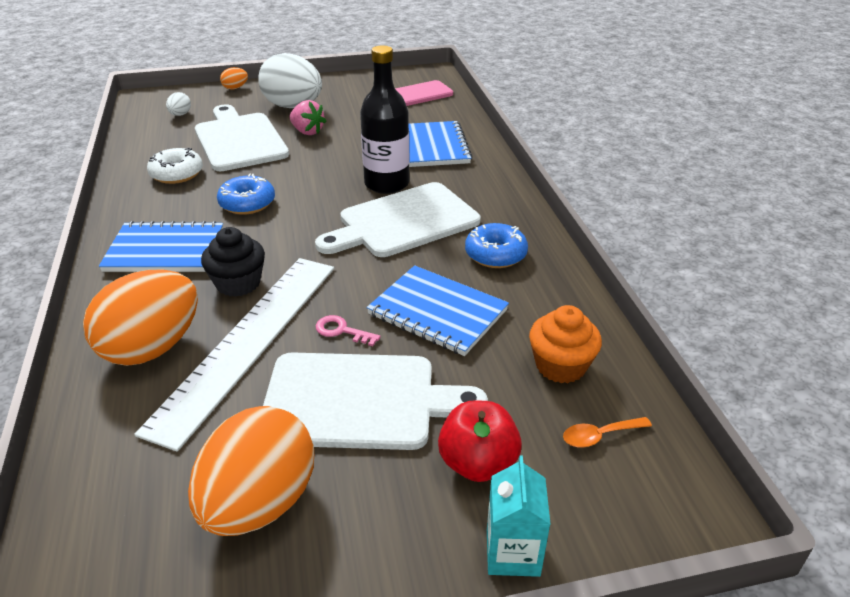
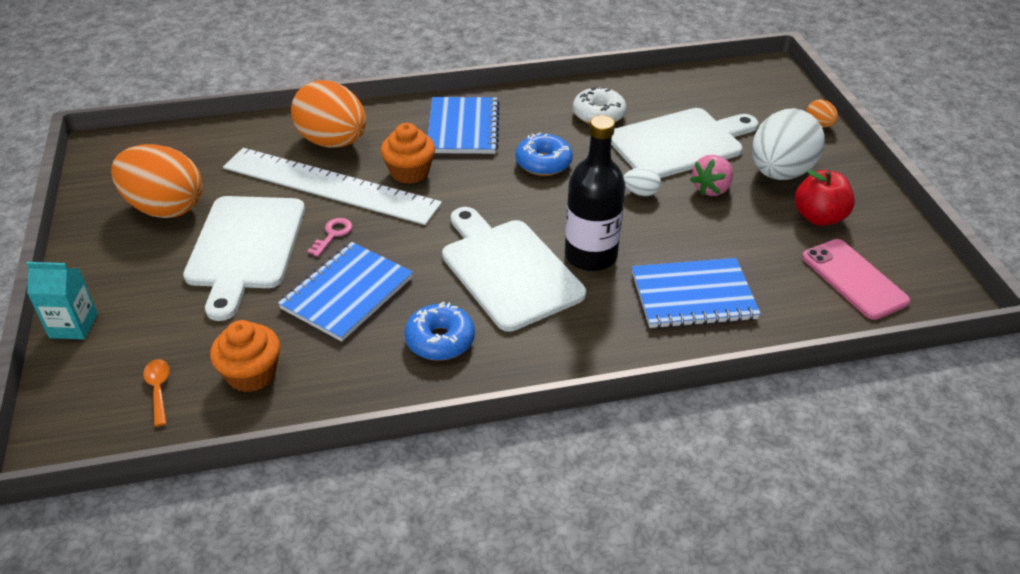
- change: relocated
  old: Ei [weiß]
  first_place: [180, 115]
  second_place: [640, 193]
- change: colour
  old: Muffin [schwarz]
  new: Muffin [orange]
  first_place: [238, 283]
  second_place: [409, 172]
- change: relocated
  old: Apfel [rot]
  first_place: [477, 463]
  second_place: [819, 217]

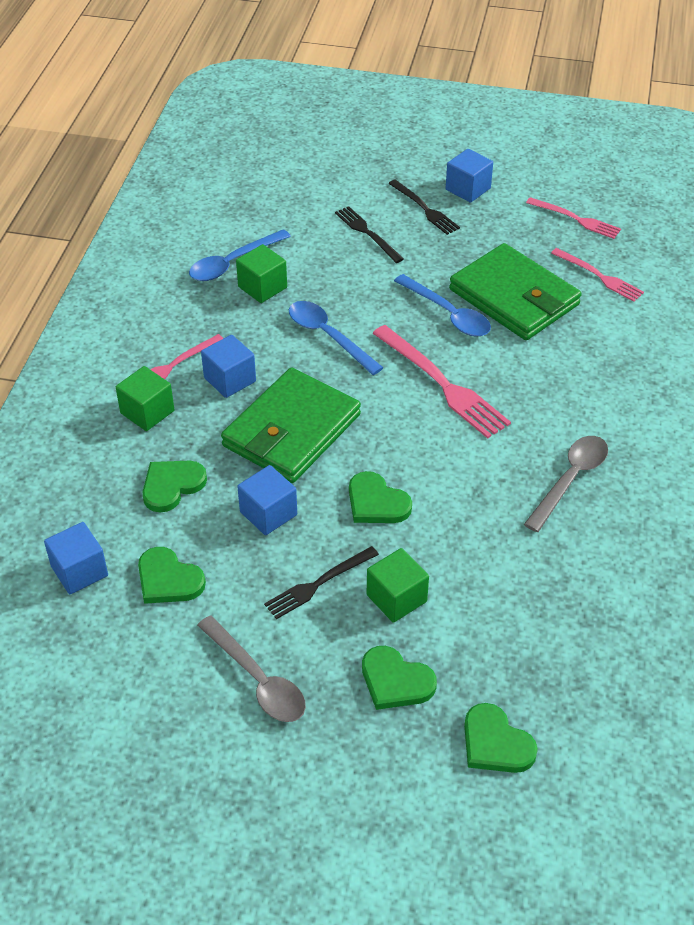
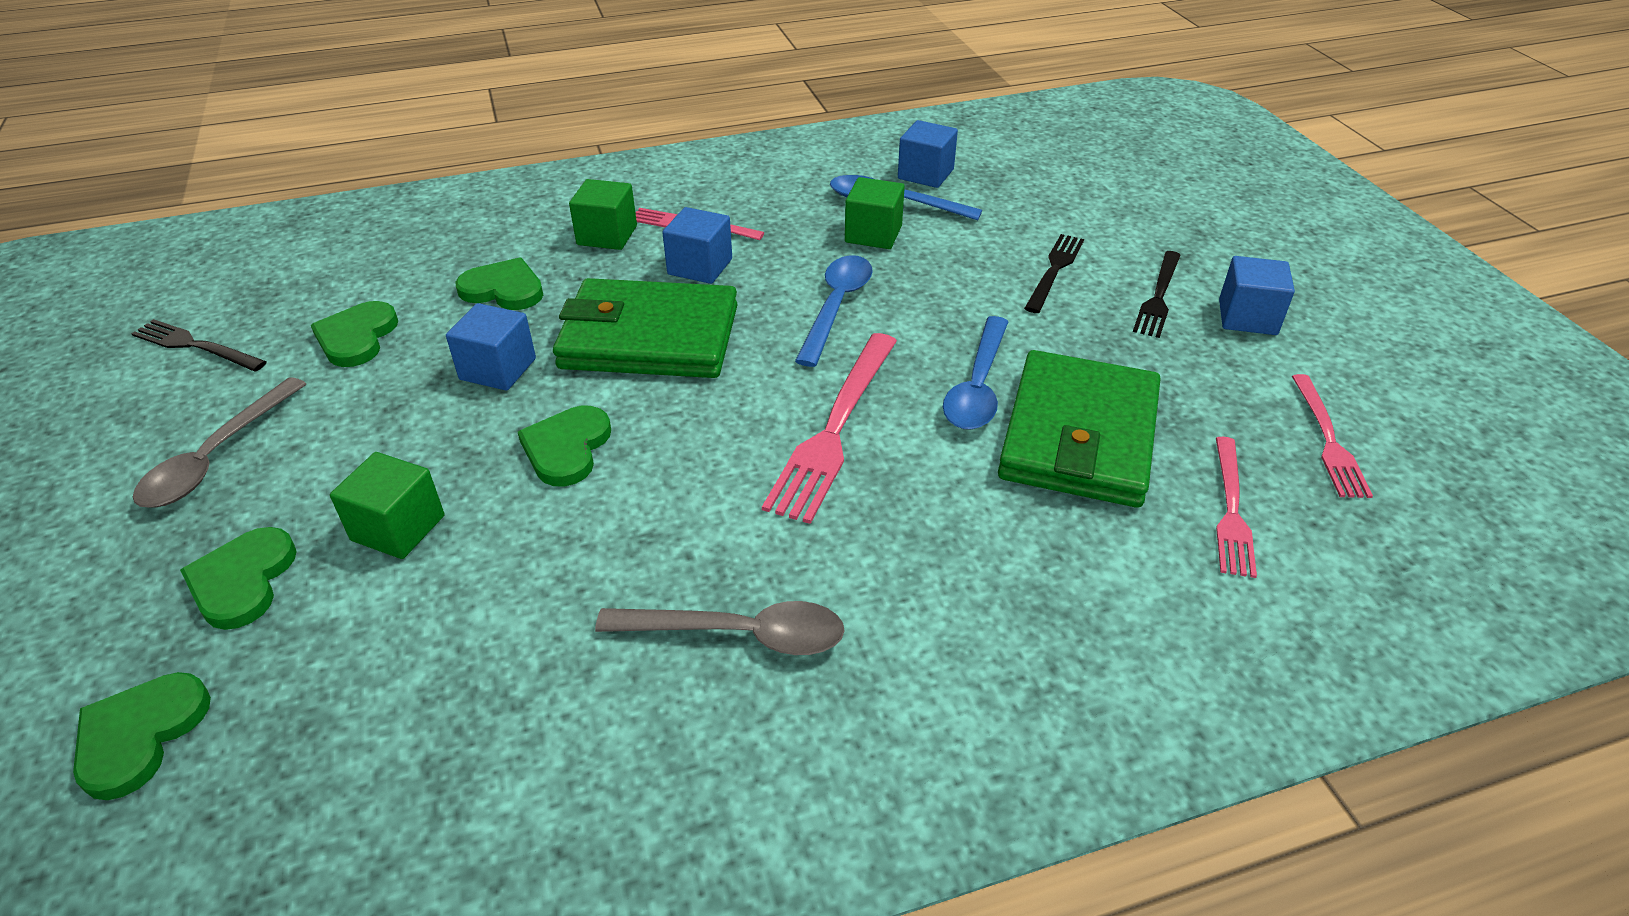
- change: relocated
  old: Kubus [blau]
  first_place: [79, 571]
  second_place: [925, 174]
- change: relocated
  old: Gabel [schwarz]
  first_place: [318, 584]
  second_place: [196, 346]

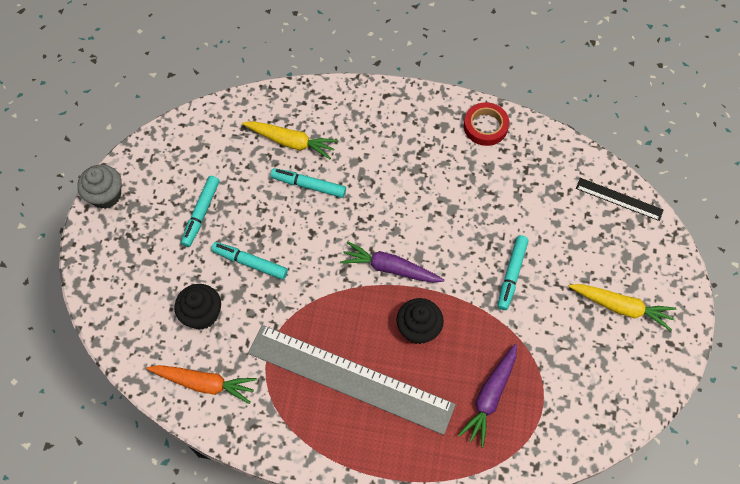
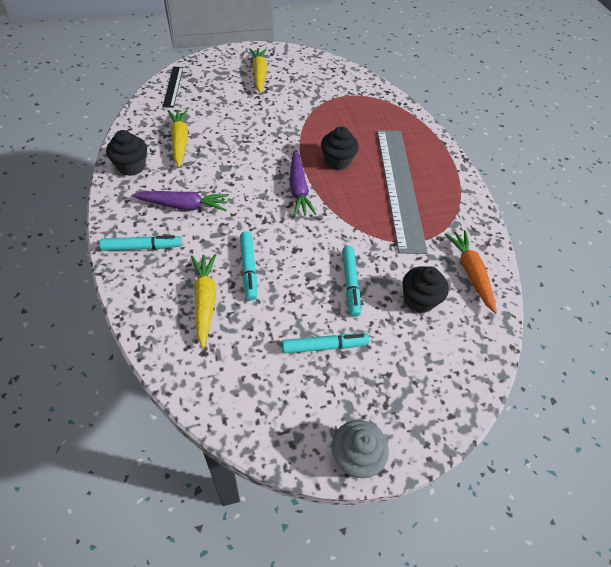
- change: exchanged
  old: Klebeband [rot]
  new: Muffin [schwarz]
  first_place: [485, 126]
  second_place: [131, 166]
- change: relocated
  old: Filzstift [türkis]
  first_place: [511, 275]
  second_place: [142, 247]
- change: relocated
  old: Karotte [lila]
  first_place: [490, 396]
  second_place: [183, 205]
- change: appeared
  new: Karotte [gelb]
  second_place: [180, 141]

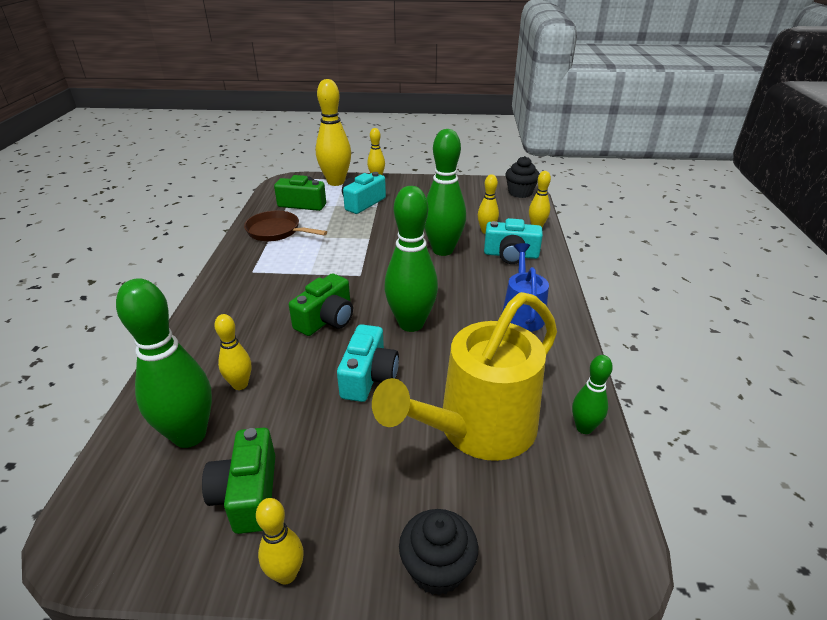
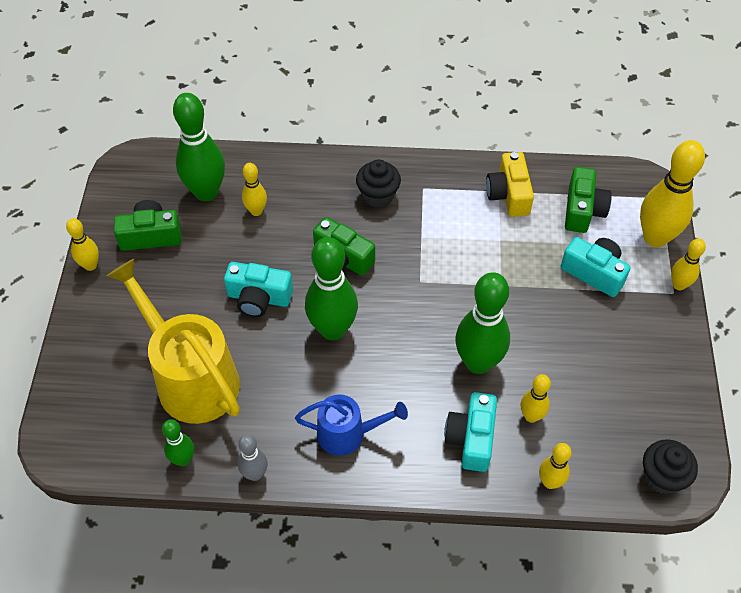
- change: exchanged
  old: Pfanne [braun]
  new: Kamera [gelb]
  first_place: [276, 231]
  second_place: [509, 194]
- change: relocated
  old: Muffin [schwarz]
  first_place: [437, 569]
  second_place: [378, 195]
- change: appeared
  new: Bowlingkegel [grau]
  second_place: [255, 474]

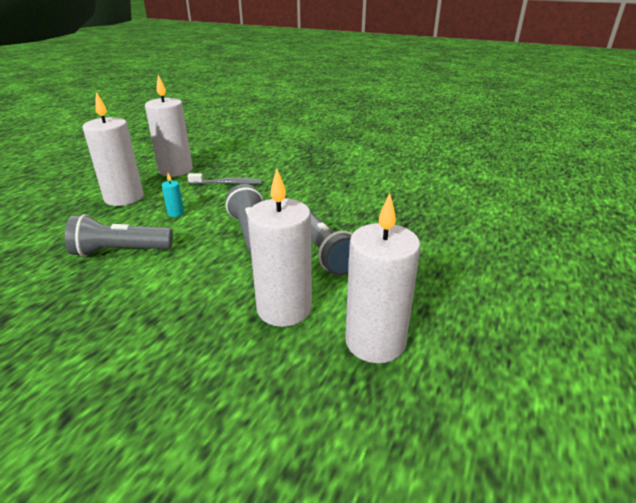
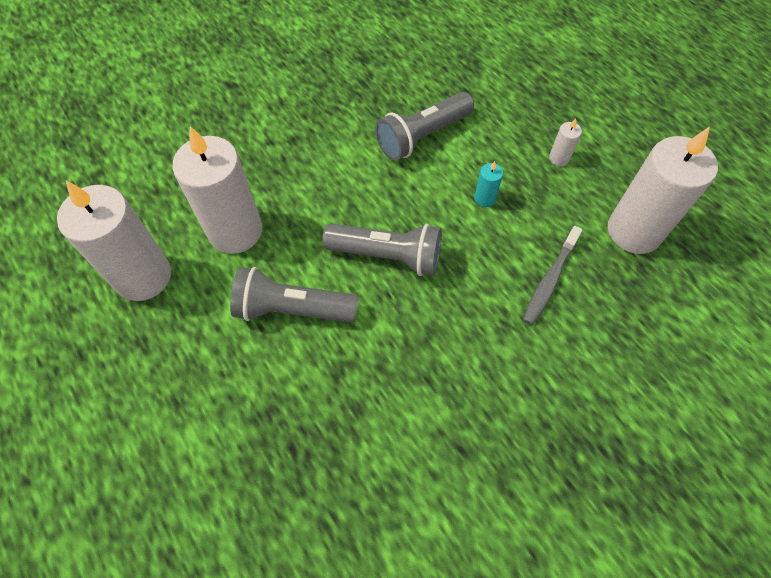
- change: size
  old: Kerze [weiß]
  first_place: [124, 198]
  second_place: [559, 158]
  factor: 0.4
- change: spun
  old: Taschenlampe [grau]
  first_place: [120, 251]
  second_place: [422, 136]
  degrees: -150

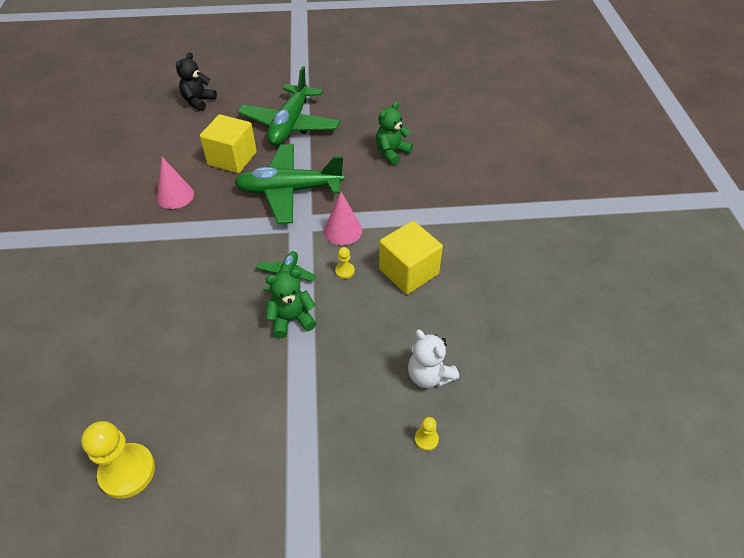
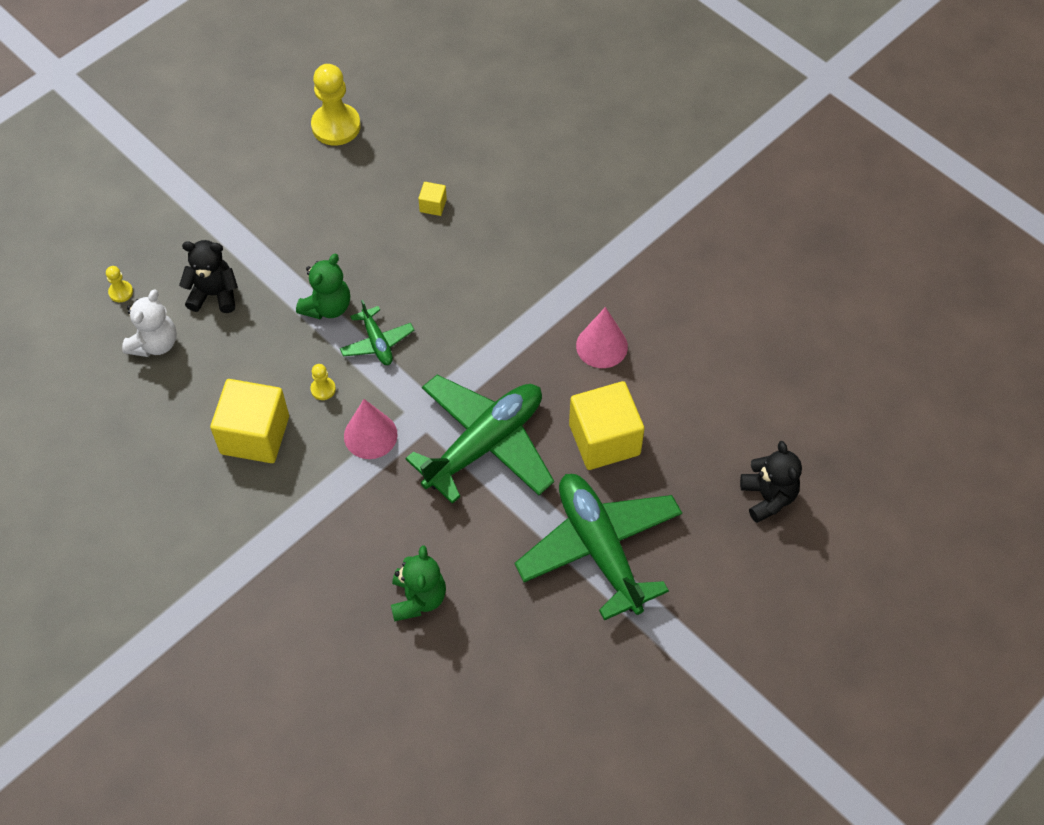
- change: spun
  old: Teddybär [weiß]
  first_place: [429, 376]
  second_place: [155, 343]
  degrees: 105
- change: appeared
  new: Kubus [gelb]
  second_place: [433, 205]
- change: appeared
  new: Teddybär [schwarz]
  second_place: [214, 294]

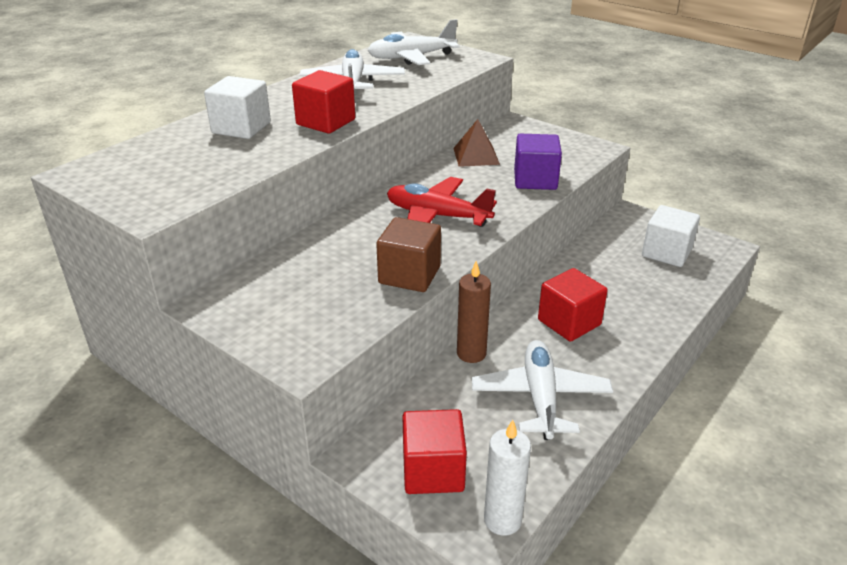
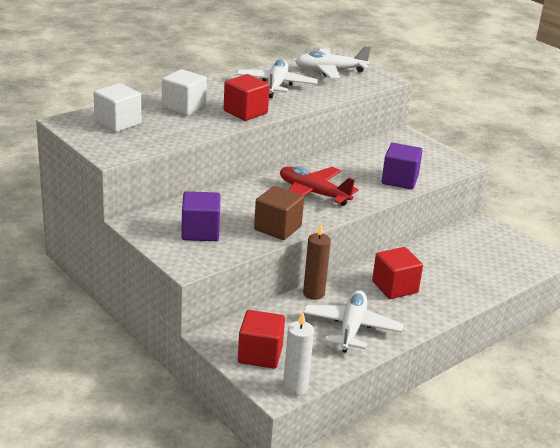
- change: missing
  old: Pyramide [braun]
  first_place: [476, 156]
- change: relocated
  old: Kubus [weiß]
  first_place: [666, 253]
  second_place: [118, 123]
- change: appeared
  new: Kubus [lila]
  second_place: [200, 232]

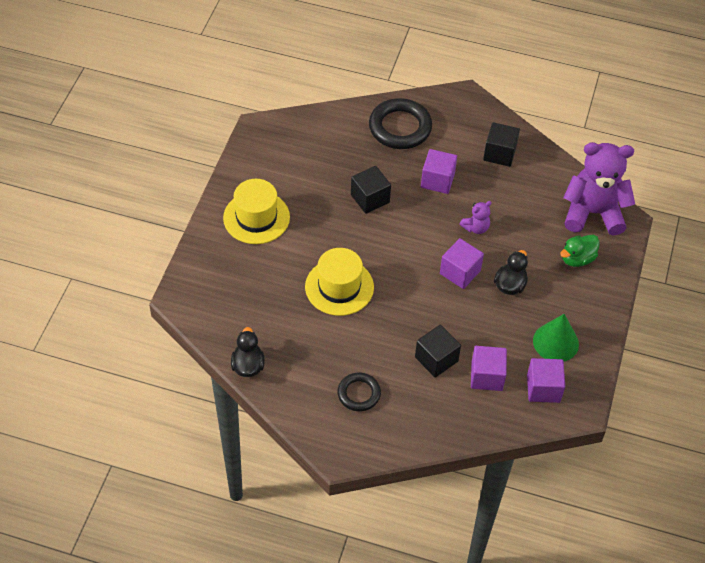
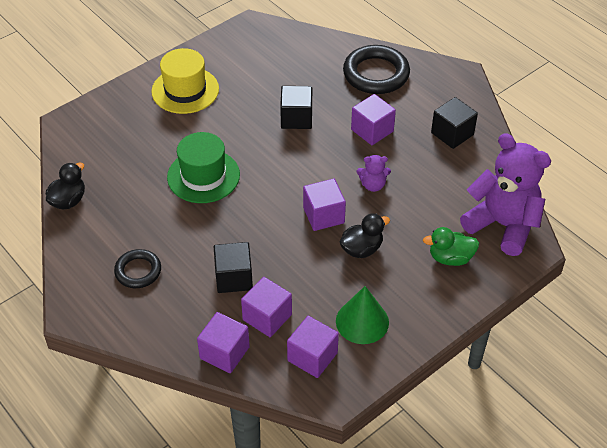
- change: colour
  old: Hut [gelb]
  new: Hut [grün]
  first_place: [339, 287]
  second_place: [203, 176]
- change: appeared
  new: Kubus [lila]
  second_place: [224, 352]

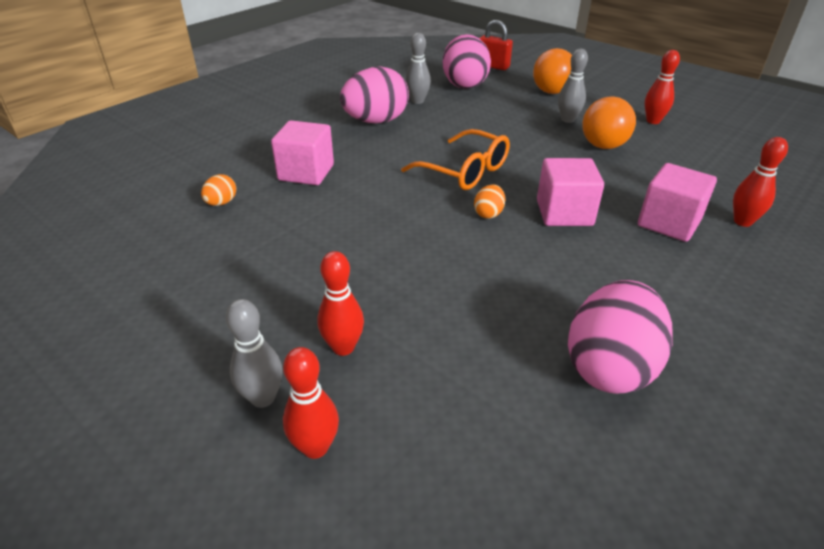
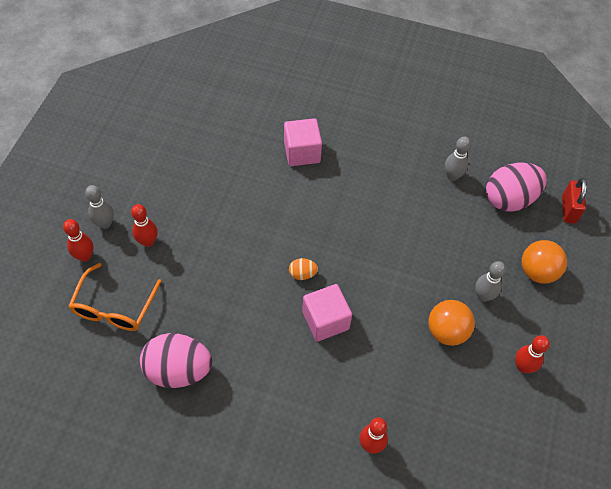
- change: missing
  old: Ei [rosa]
  first_place: [376, 121]
- change: relocated
  old: Brille [orange]
  first_place: [465, 171]
  second_place: [114, 307]
- change: missing
  old: Kubus [rosa]
  first_place: [668, 223]
- change: missing
  old: Ei [orange]
  first_place: [221, 203]

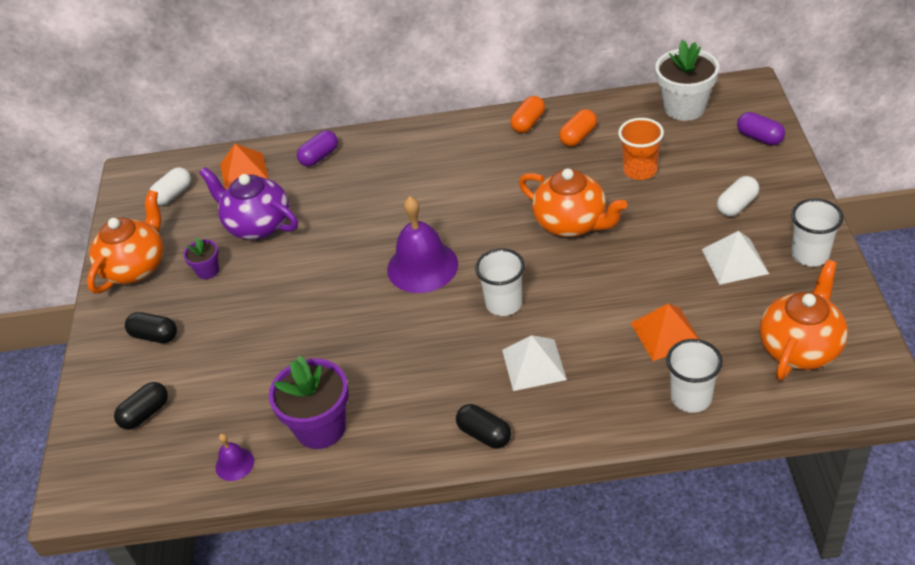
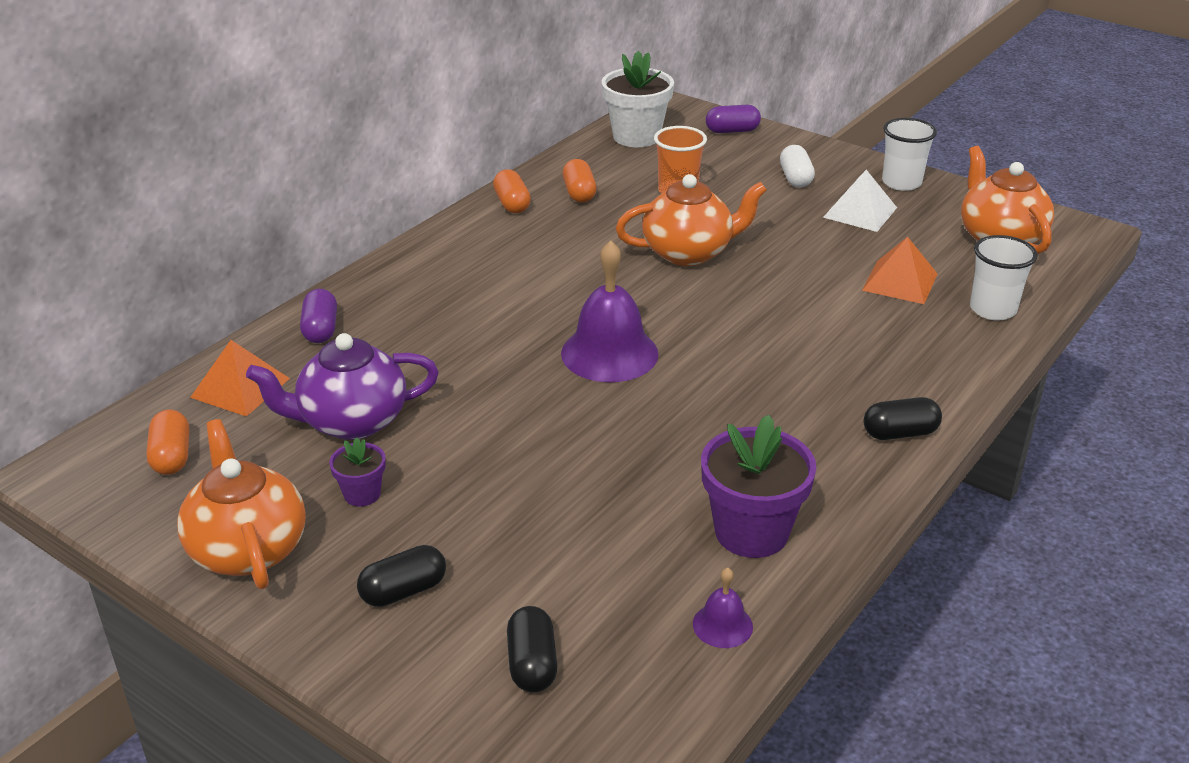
- change: colour
  old: Kapsel [weiß]
  new: Kapsel [orange]
  first_place: [173, 194]
  second_place: [172, 456]
- change: missing
  old: Becher [weiß]
  first_place: [504, 304]
- change: missing
  old: Pyramide [weiß]
  first_place: [533, 364]

